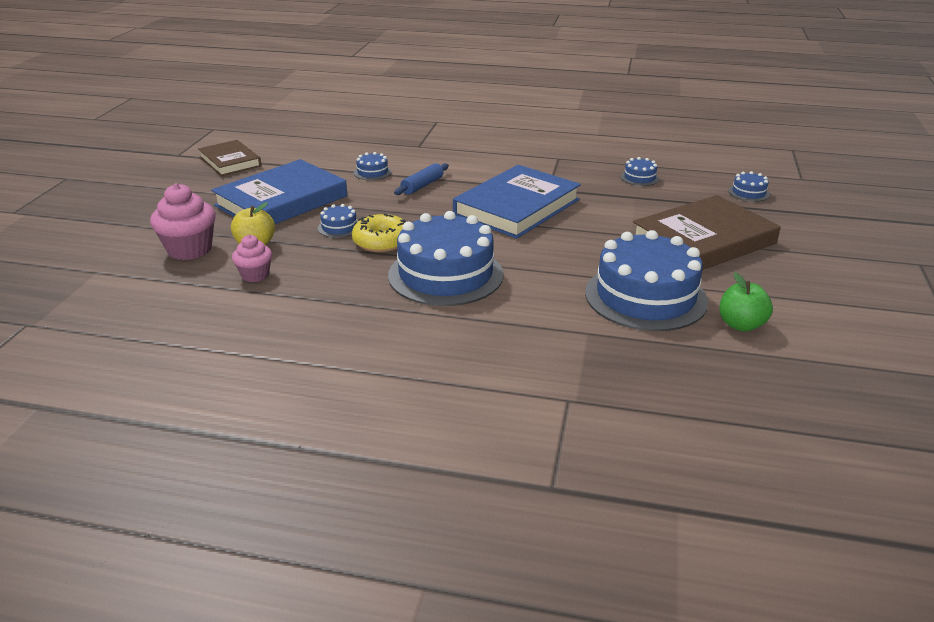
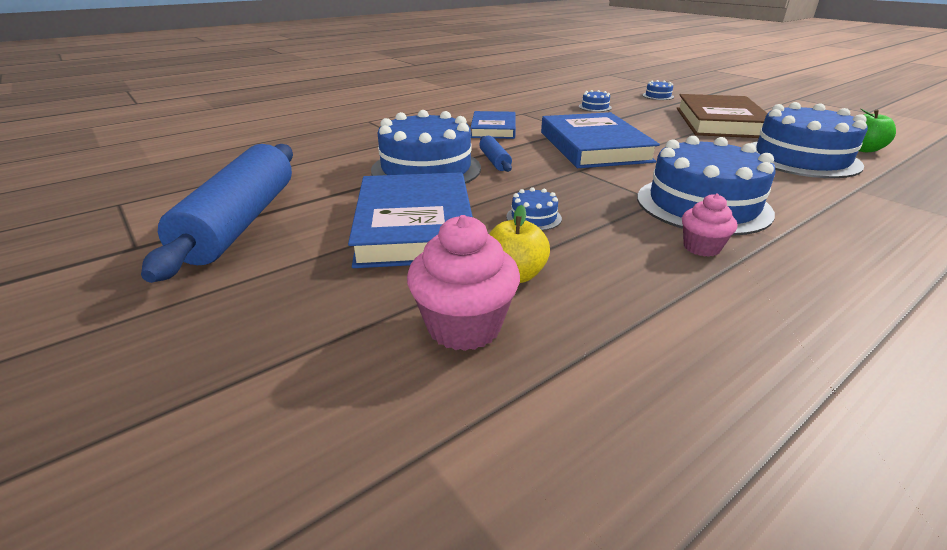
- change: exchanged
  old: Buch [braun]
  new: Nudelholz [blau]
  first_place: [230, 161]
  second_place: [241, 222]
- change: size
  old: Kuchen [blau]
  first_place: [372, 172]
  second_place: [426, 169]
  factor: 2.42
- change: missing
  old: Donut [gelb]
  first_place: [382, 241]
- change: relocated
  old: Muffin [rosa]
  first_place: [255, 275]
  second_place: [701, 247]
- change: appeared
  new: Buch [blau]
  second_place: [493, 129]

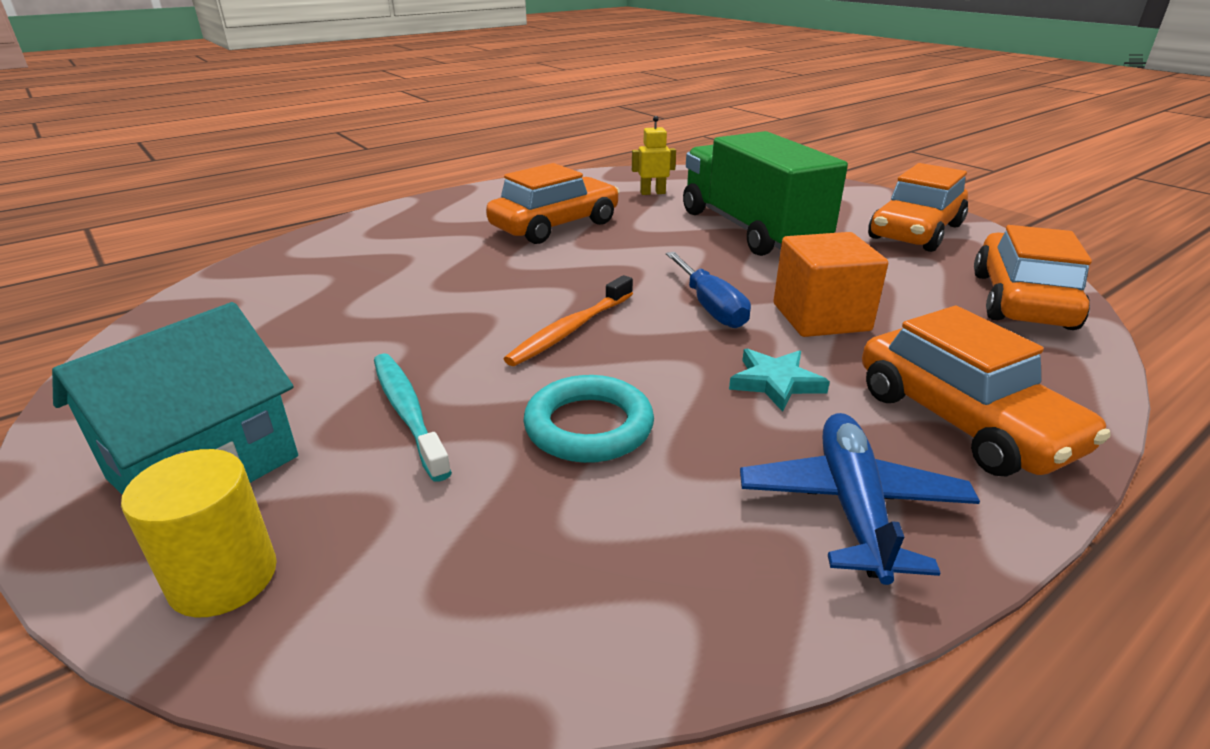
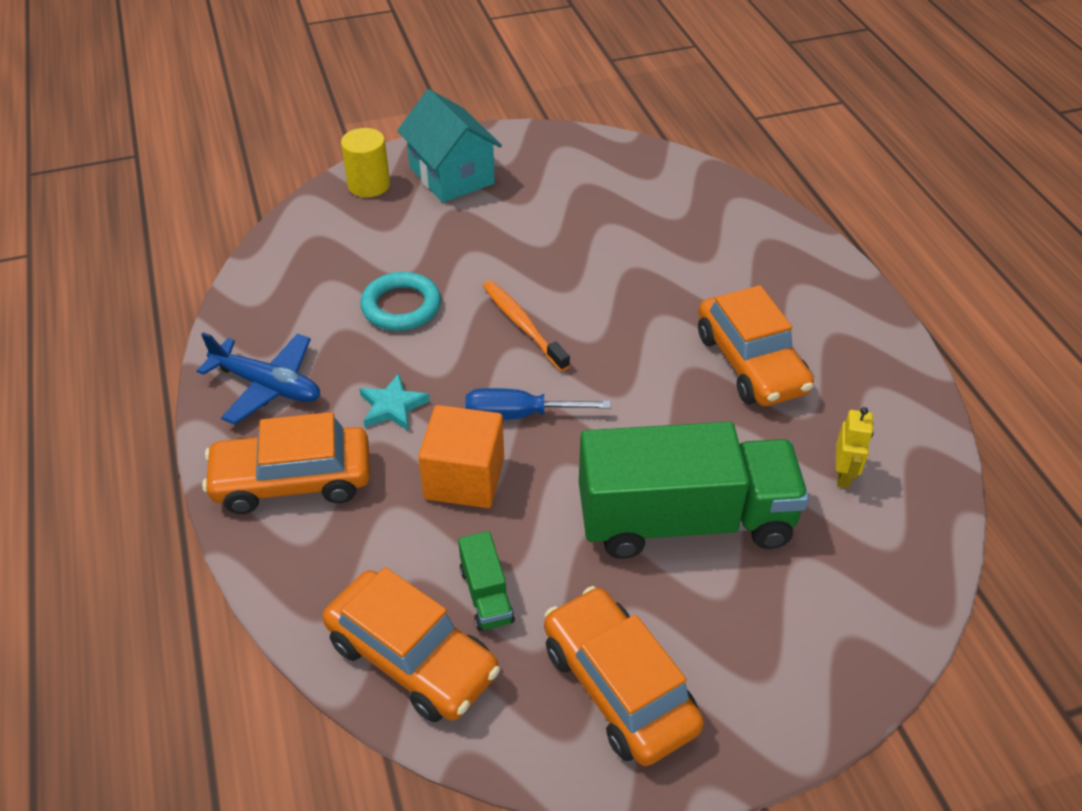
- change: missing
  old: Zahnbürste [türkis]
  first_place: [408, 412]
- change: appeared
  new: Lastwagen [grün]
  second_place: [486, 595]

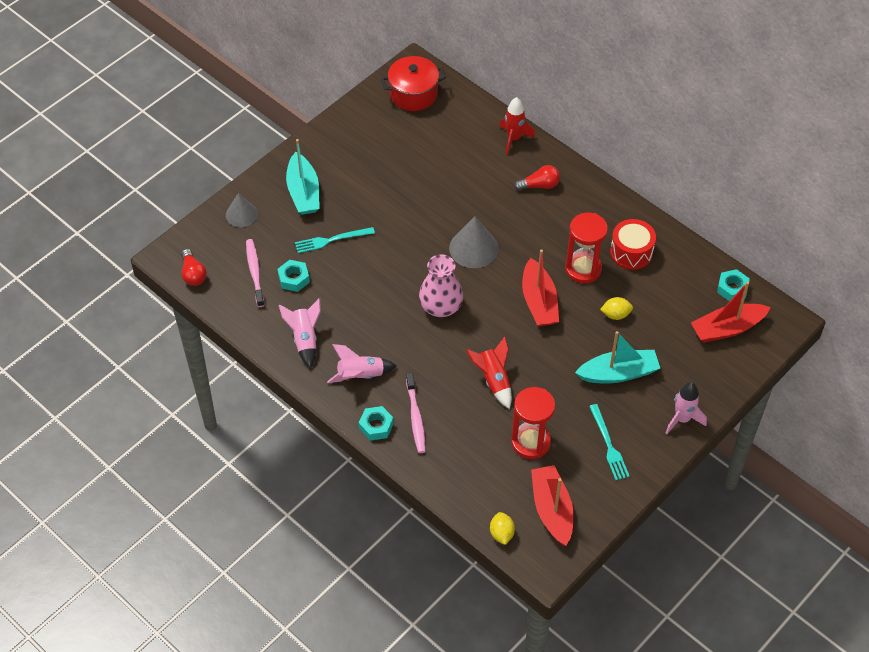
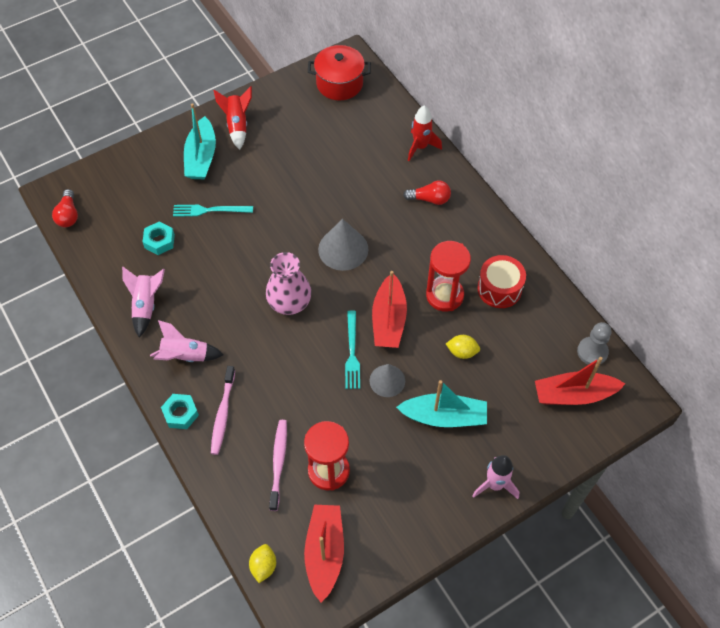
- change: relocated
  old: Kegel [grau]
  first_place: [241, 214]
  second_place: [387, 380]
- change: relocated
  old: Zahnbürste [rosa]
  first_place: [255, 272]
  second_place: [278, 463]
- change: exchanged
  old: Sechskantmutter [türkis]
  new: Bauer [grau]
  first_place: [732, 288]
  second_place: [592, 352]
- change: relocated
  old: Rakete [rot]
  first_place: [493, 380]
  second_place: [237, 125]
- change: relocated
  old: Gabel [türkis]
  first_place: [608, 445]
  second_place: [352, 353]

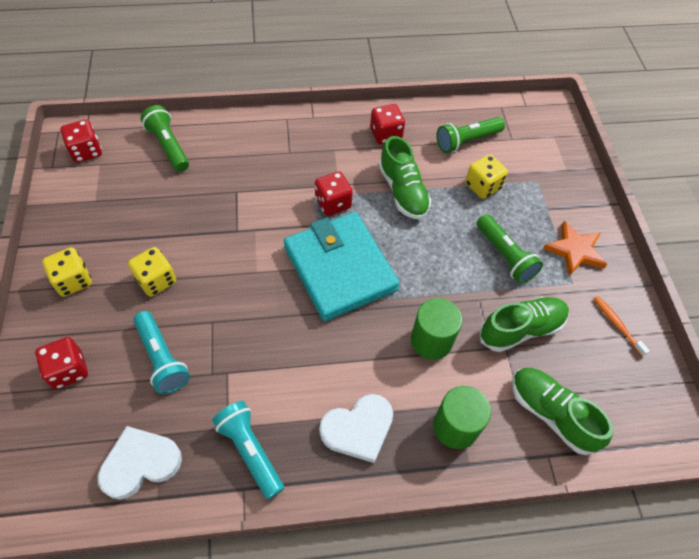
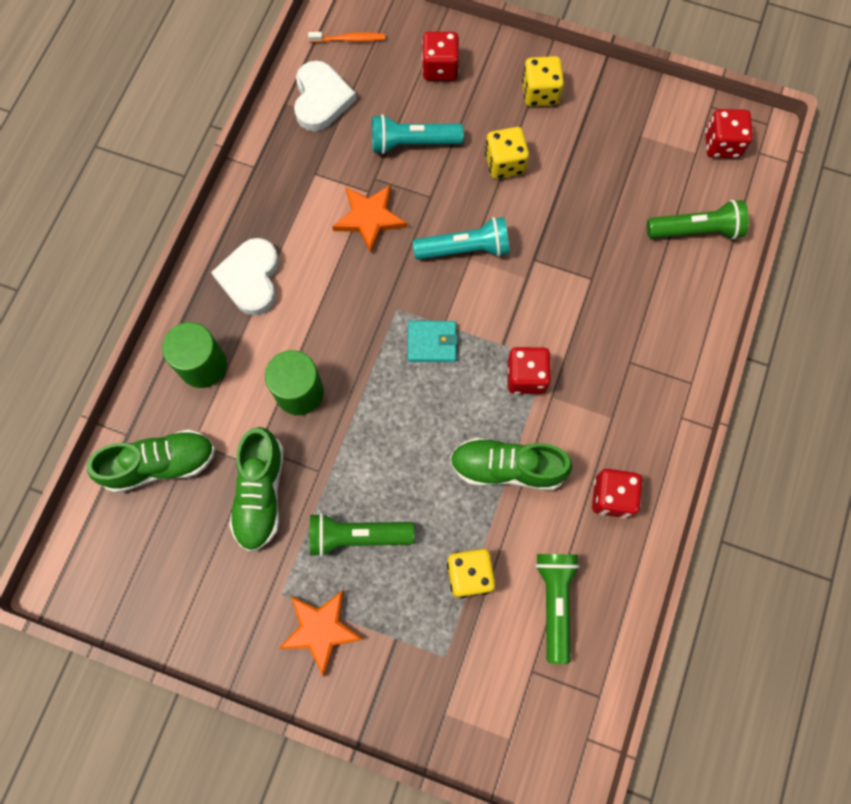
- change: size
  old: Geldbörse [türkis]
  first_place: [339, 269]
  second_place: [432, 342]
  factor: 0.41
- change: relocated
  old: Zahnbürste [orange]
  first_place: [617, 324]
  second_place: [349, 39]
- change: relocated
  old: Taschenlampe [türkis]
  first_place: [250, 451]
  second_place: [464, 249]
- change: appeared
  new: Stern [orange]
  second_place: [369, 218]

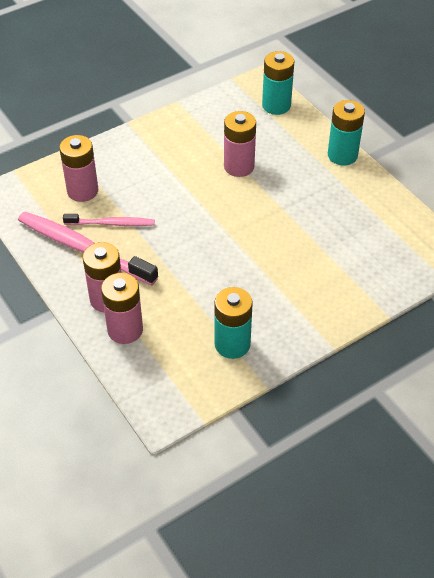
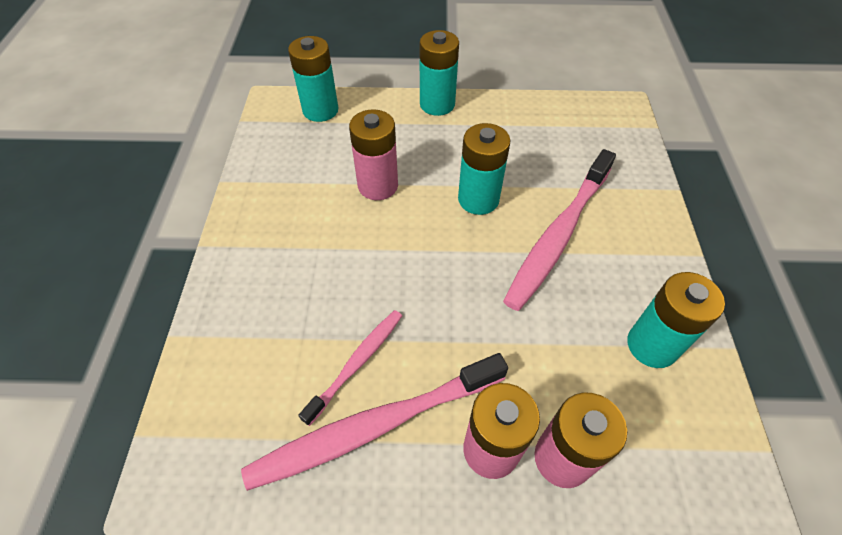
- change: missing
  old: Batterie [rosa]
  first_place: [82, 191]
- change: appeared
  new: Batterie [türkis]
  second_place: [478, 199]
- change: appeared
  new: Zahnbürste [rosa]
  second_place: [558, 235]

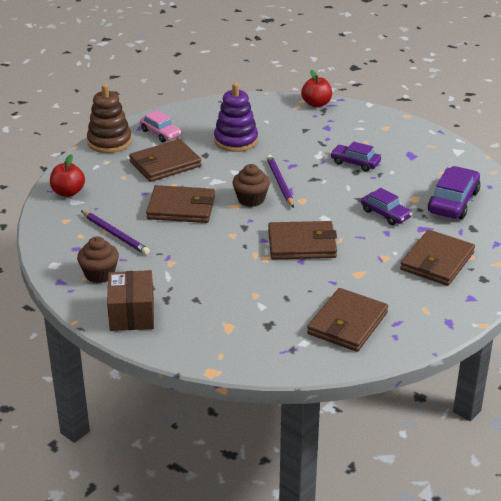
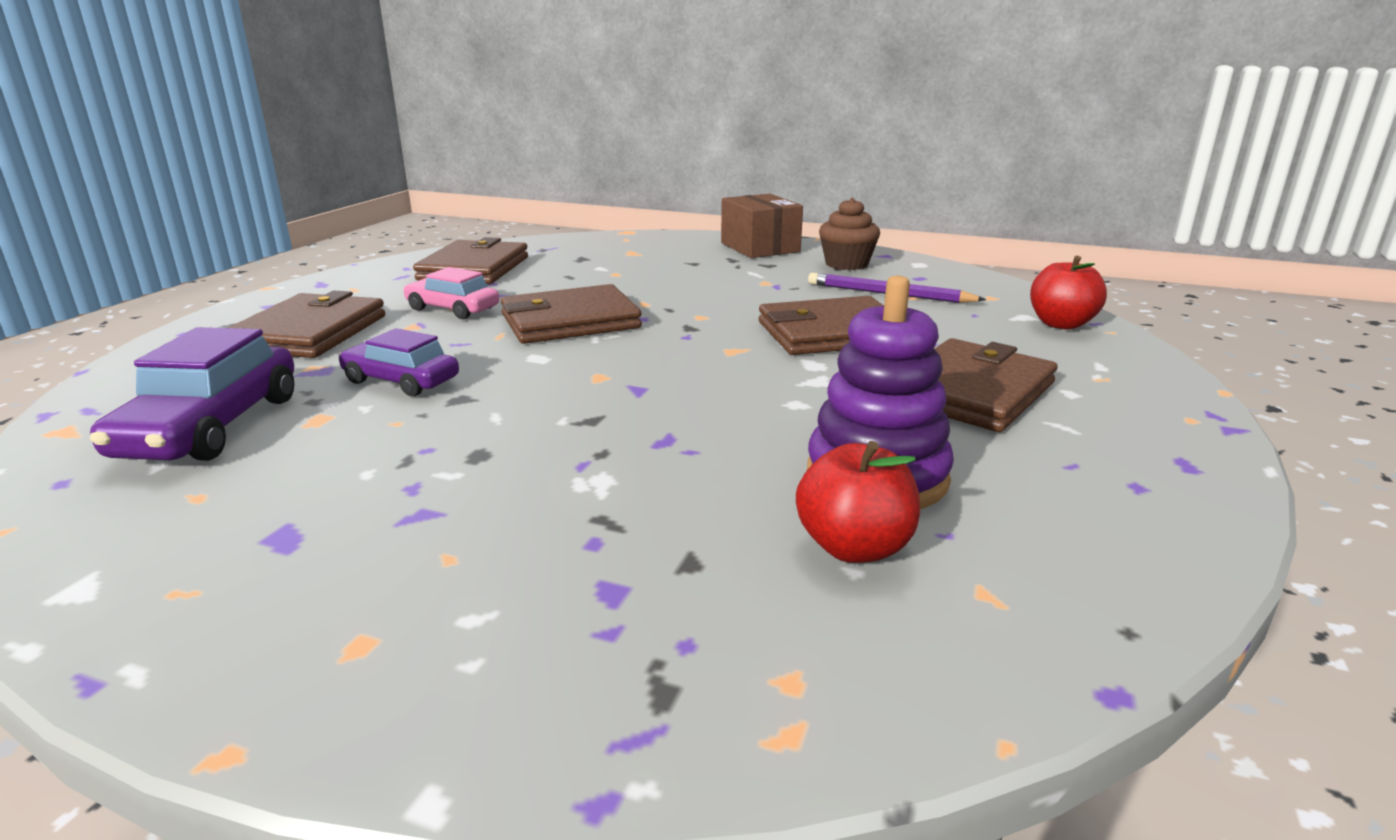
- change: relocated
  old: Apfel [rot]
  first_place: [316, 104]
  second_place: [854, 547]
- change: missing
  old: Stapelspielzeug [braun]
  first_place: [109, 142]
- change: relocated
  old: Auto [rosa]
  first_place: [160, 133]
  second_place: [453, 309]
- change: missing
  old: Auto [lila]
  first_place: [355, 163]
- change: missing
  old: Bleistift [lila]
  first_place: [279, 183]
- change: missing
  old: Muffin [braun]
  first_place: [251, 199]

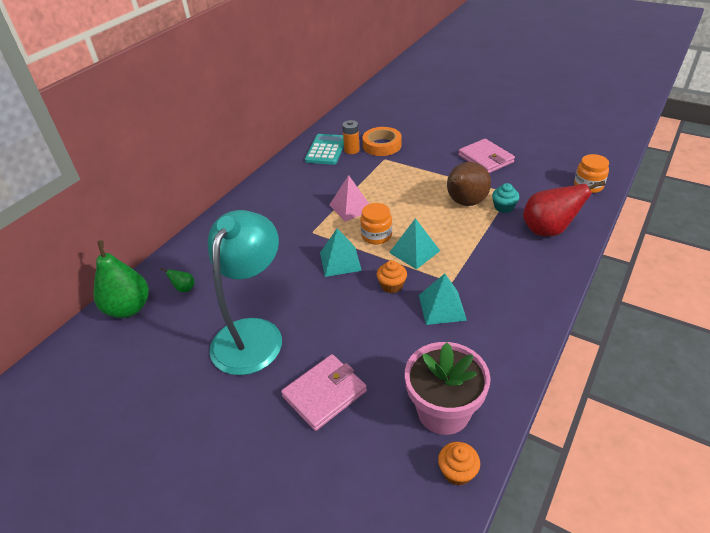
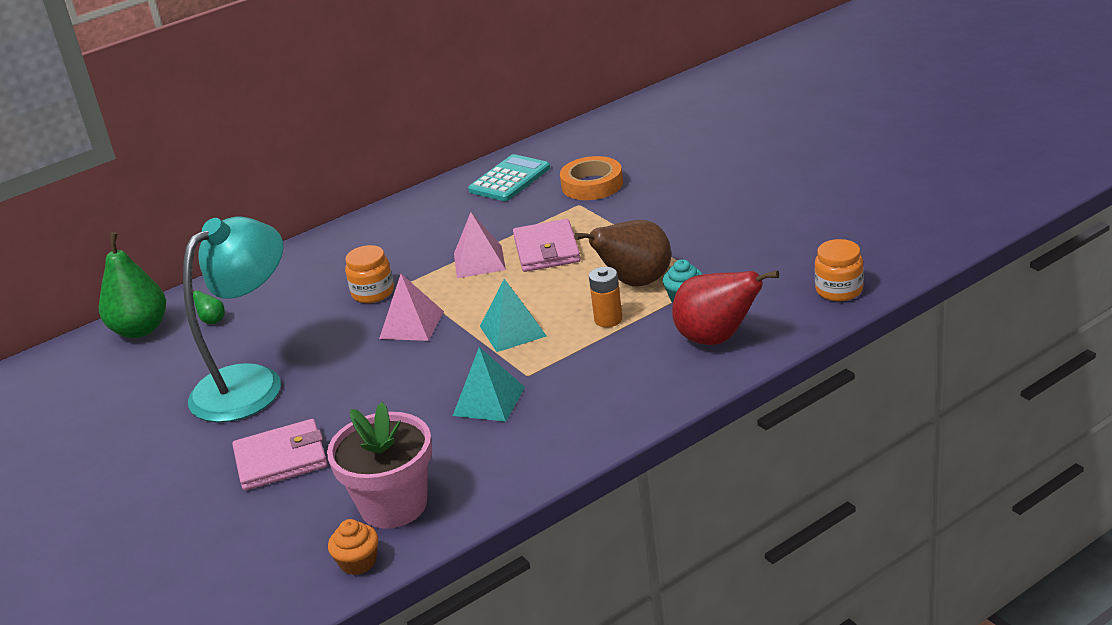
- change: relocated
  old: Batterie [orange]
  first_place: [352, 150]
  second_place: [608, 319]
- change: relocated
  old: Geldbörse [rosa]
  first_place: [485, 159]
  second_place: [547, 250]
- change: relocated
  old: Einmachglas [orange]
  first_place: [376, 235]
  second_place: [373, 293]
- change: colour
  old: Pyramide [türkis]
  new: Pyramide [rosa]
  first_place: [340, 261]
  second_place: [411, 325]
- change: missing
  old: Muffin [orange]
  first_place: [392, 285]

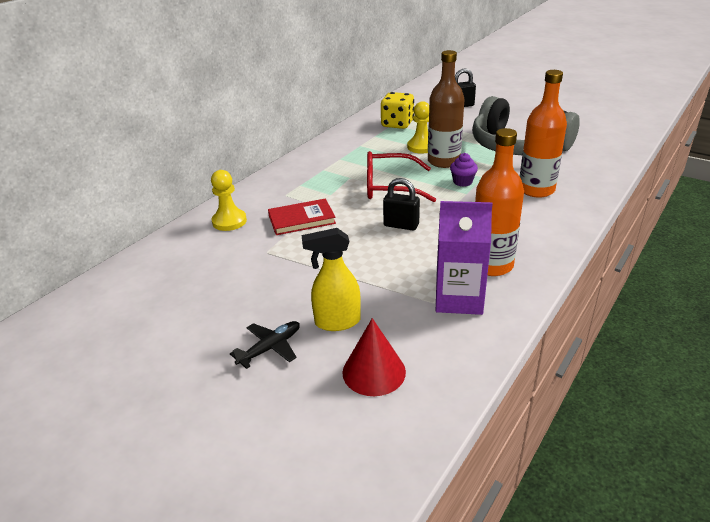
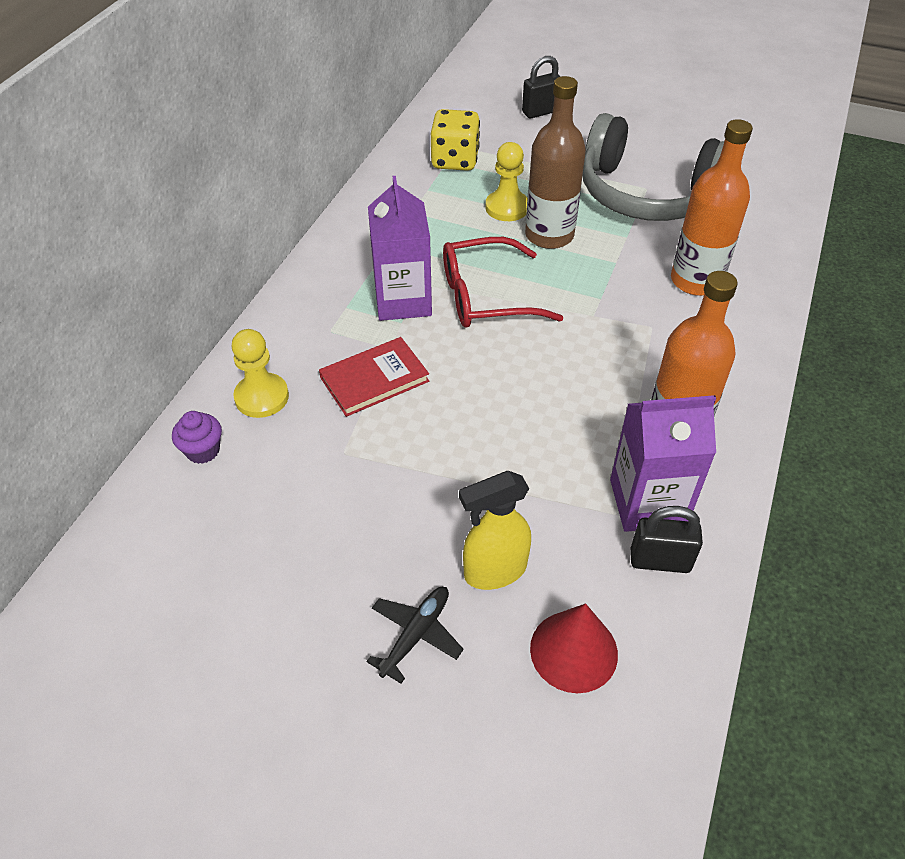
- change: relocated
  old: Muffin [lila]
  first_place: [462, 182]
  second_place: [203, 450]
- change: relocated
  old: Vorhängeschloss [schwarz]
  first_place: [401, 225]
  second_place: [660, 560]
- change: appeared
  new: Getränkekarton [lila]
  second_place: [403, 301]

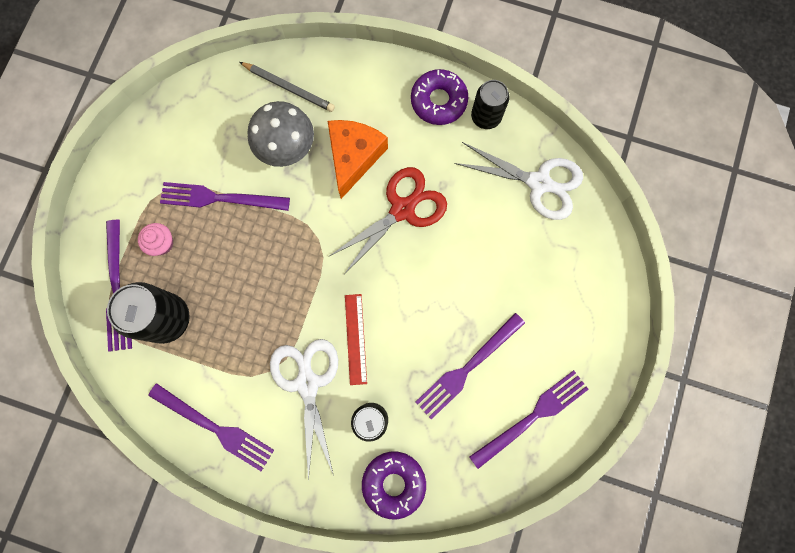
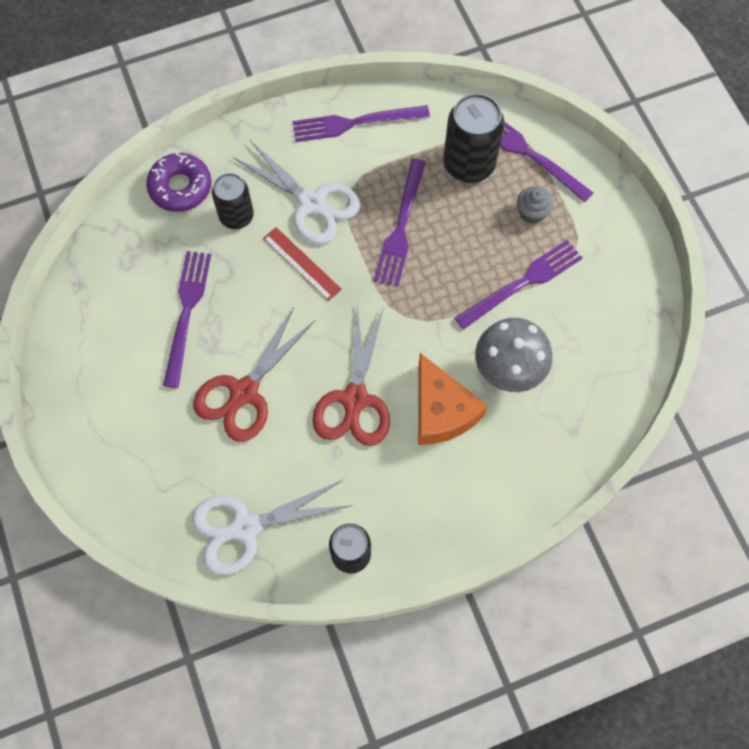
- change: missing
  old: Bleistift [grau]
  first_place: [288, 88]
- change: missing
  old: Donut [lila]
  first_place: [438, 101]
- change: colour
  old: Muffin [rosa]
  new: Muffin [grau]
  first_place: [162, 243]
  second_place: [532, 212]
- change: relocated
  old: Gabel [lila]
  first_place: [532, 416]
  second_place: [401, 227]
- change: appeared
  new: Schere [rot]
  second_place: [244, 392]

